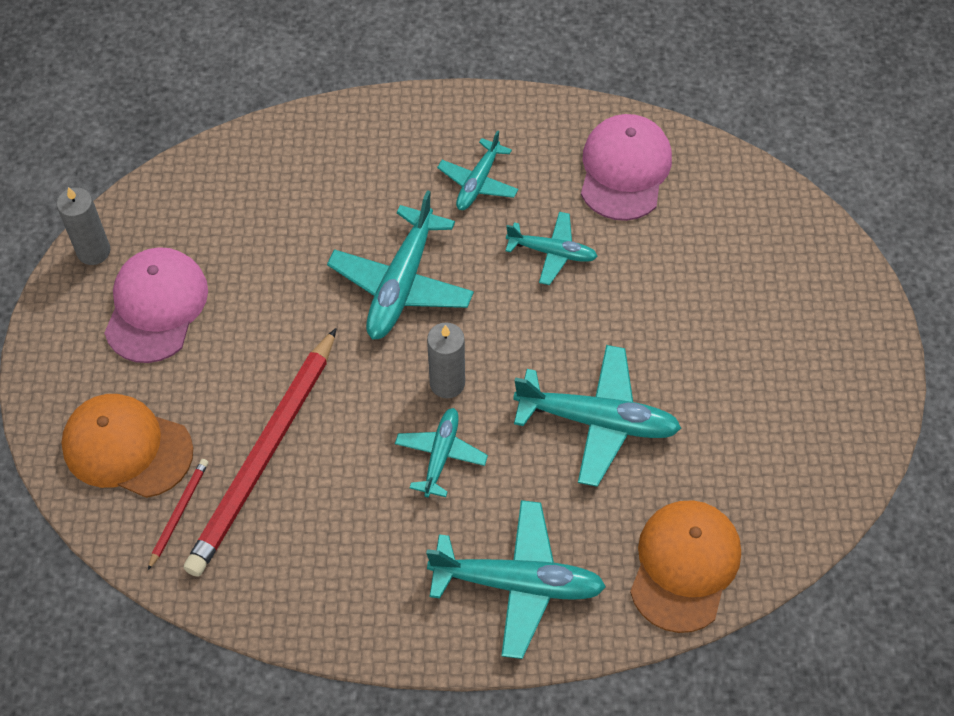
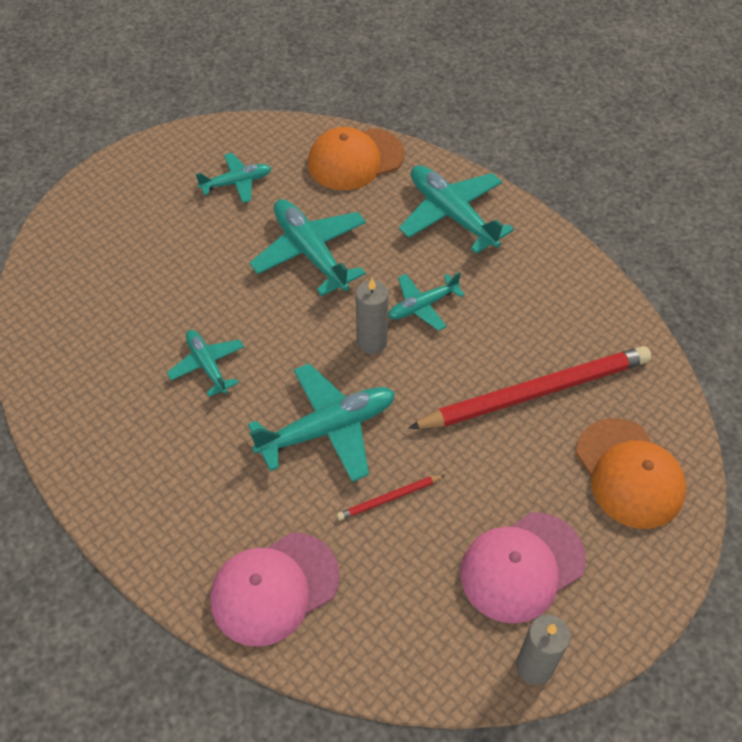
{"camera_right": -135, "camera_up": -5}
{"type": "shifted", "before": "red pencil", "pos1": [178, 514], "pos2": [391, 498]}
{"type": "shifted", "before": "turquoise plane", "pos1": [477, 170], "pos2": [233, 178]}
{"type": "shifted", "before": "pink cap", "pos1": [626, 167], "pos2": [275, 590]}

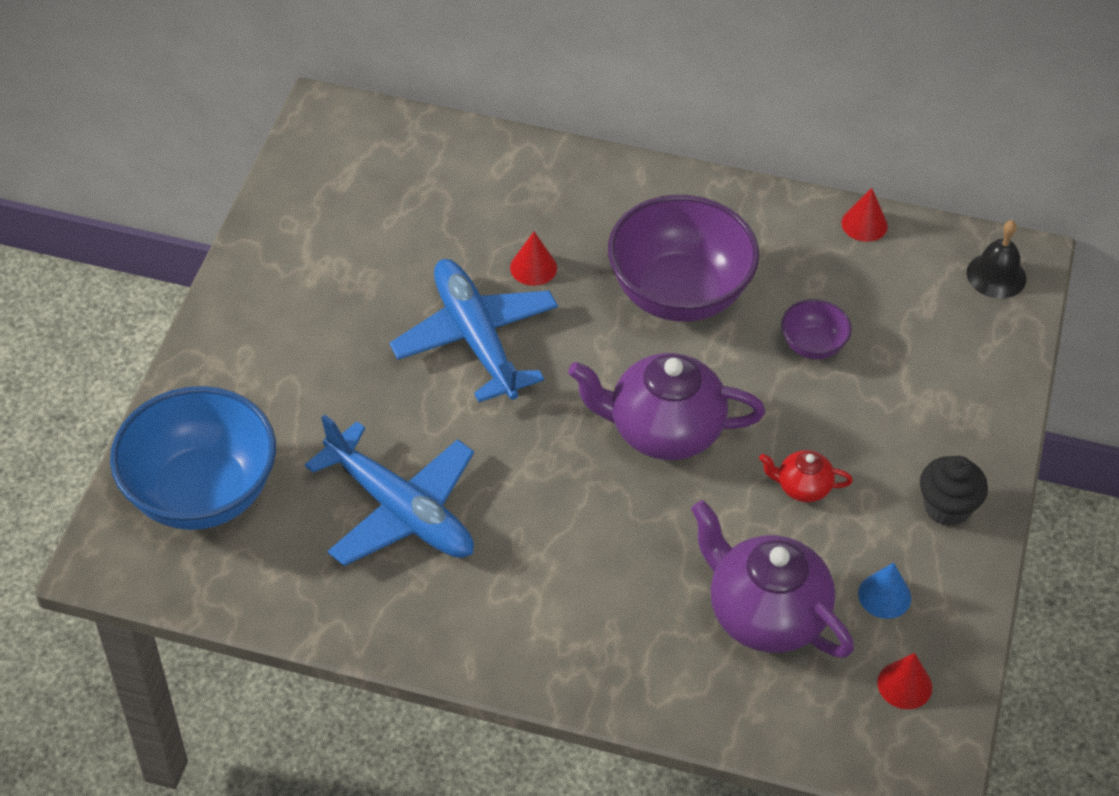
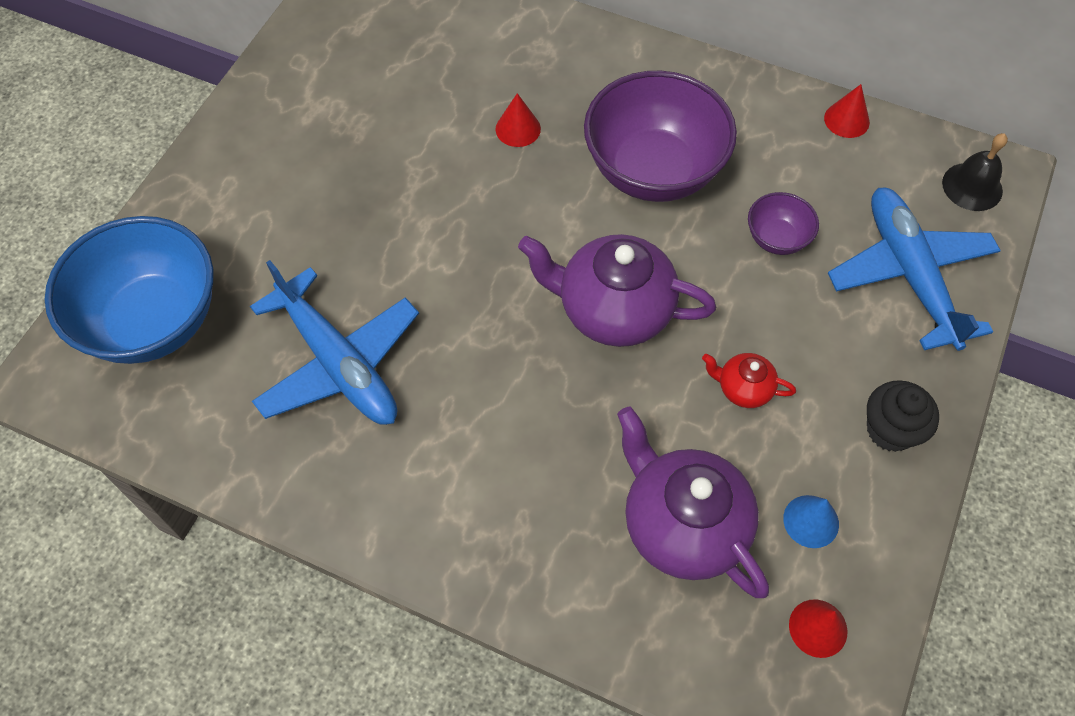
{"camera_right": 10, "camera_up": 10}
{"type": "shifted", "before": "blue plane", "pos1": [474, 330], "pos2": [914, 269]}

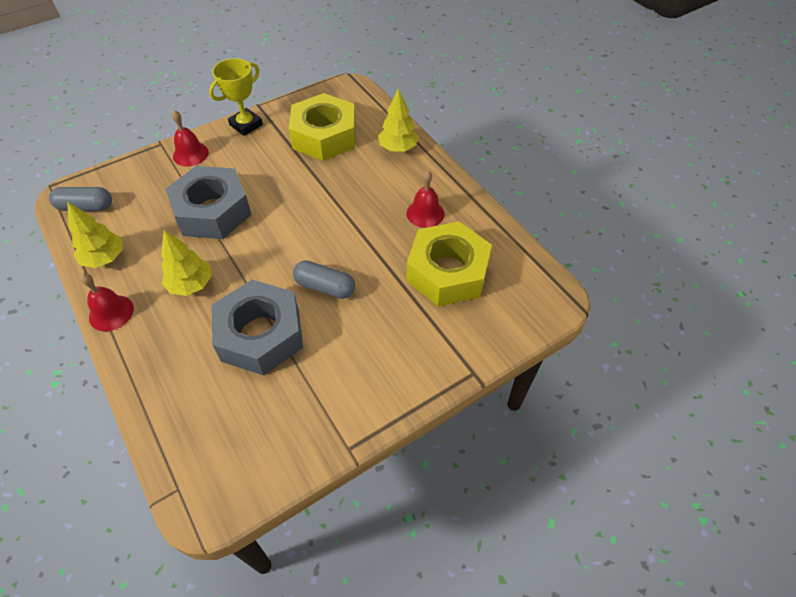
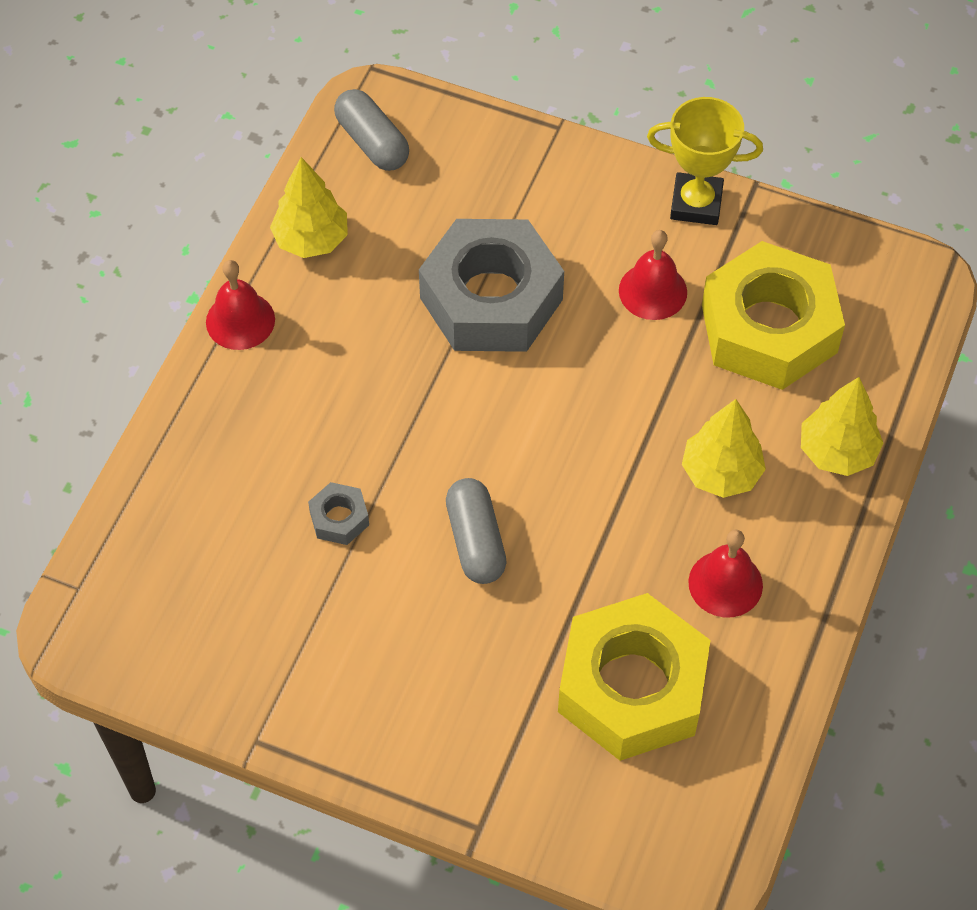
{"camera_right": 55, "camera_up": 5}
{"type": "shifted", "before": "yellow tree", "pos1": [186, 263], "pos2": [724, 448]}
{"type": "shifted", "before": "red bell", "pos1": [190, 138], "pos2": [653, 275]}
{"type": "scaled", "before": "grey nut", "pos1": [257, 327], "pos2": [338, 513], "scale": 0.41}

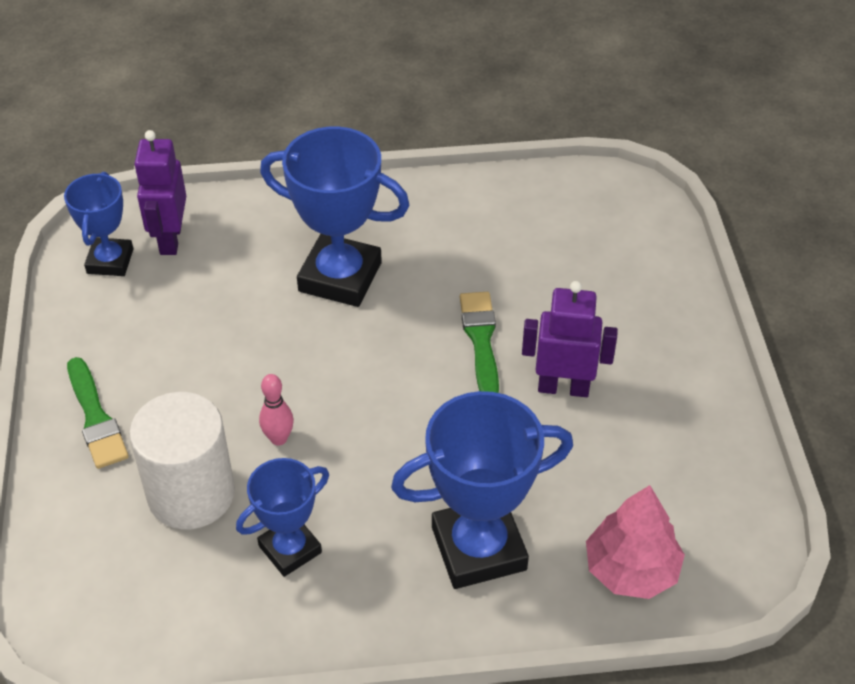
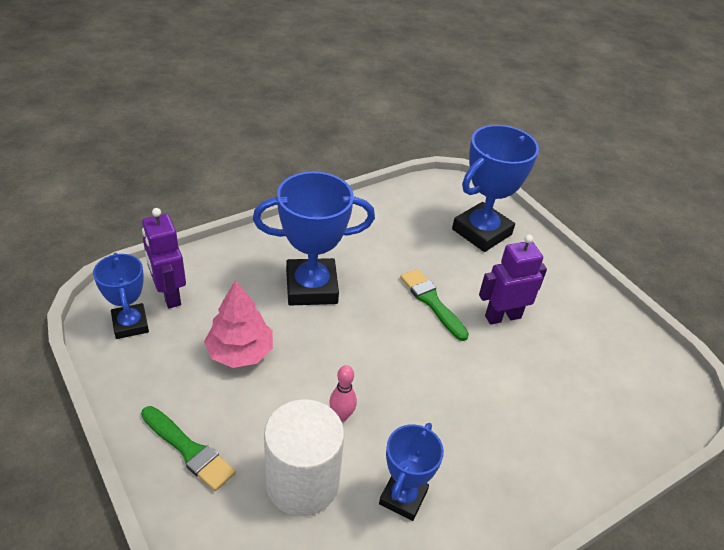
{"camera_right": -30, "camera_up": -5}
{"type": "shifted", "before": "blue trophy", "pos1": [482, 490], "pos2": [495, 188]}
{"type": "shifted", "before": "pink tree", "pos1": [635, 542], "pos2": [238, 324]}

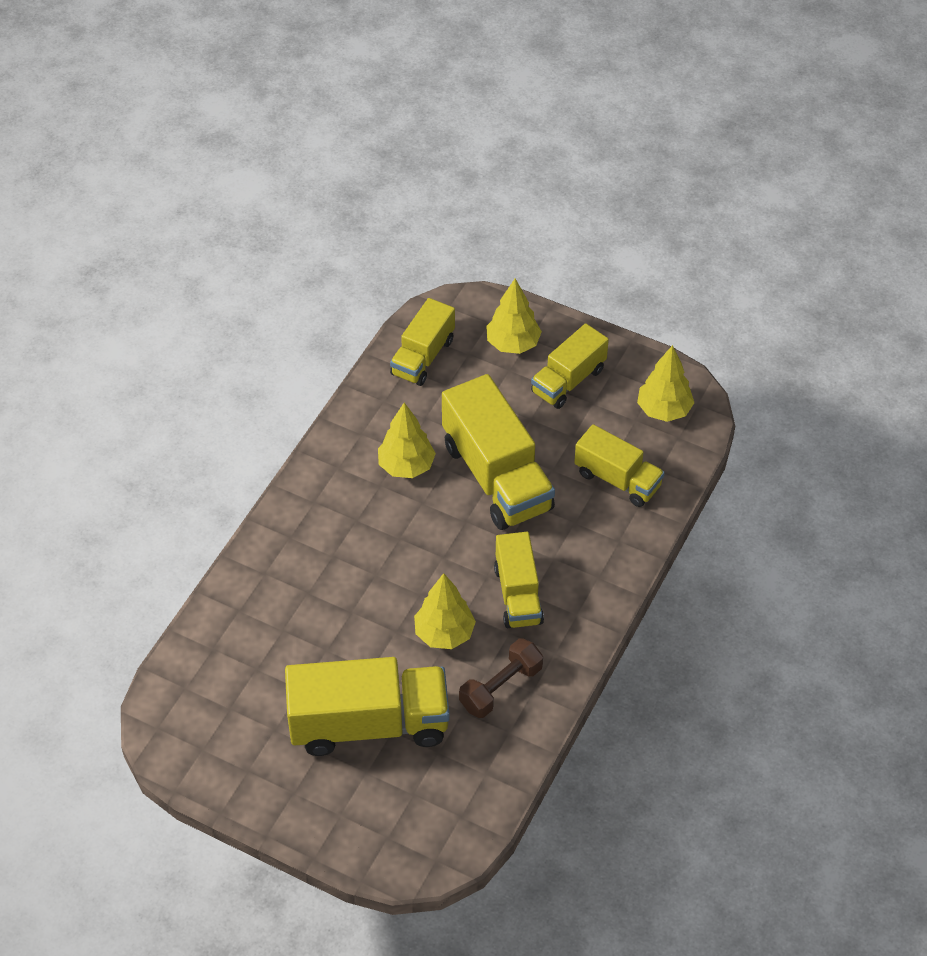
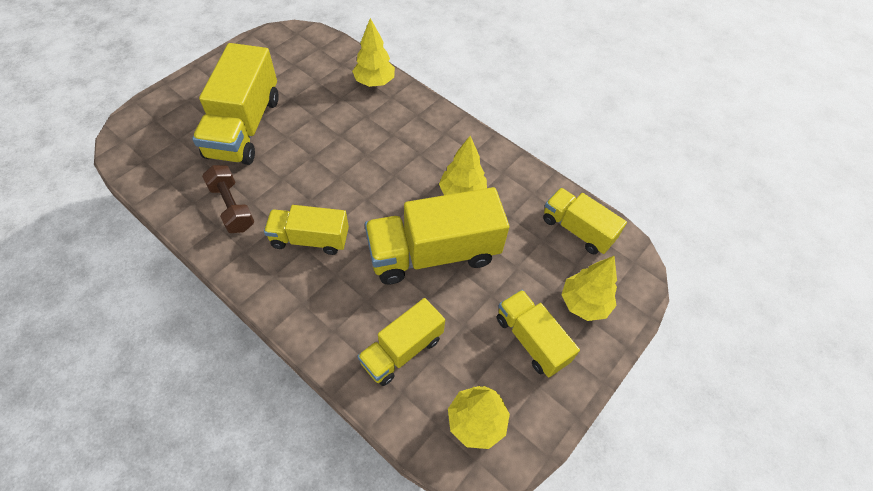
{"camera_right": 100, "camera_up": 5}
{"type": "shifted", "before": "yellow tree", "pos1": [445, 611], "pos2": [373, 52]}

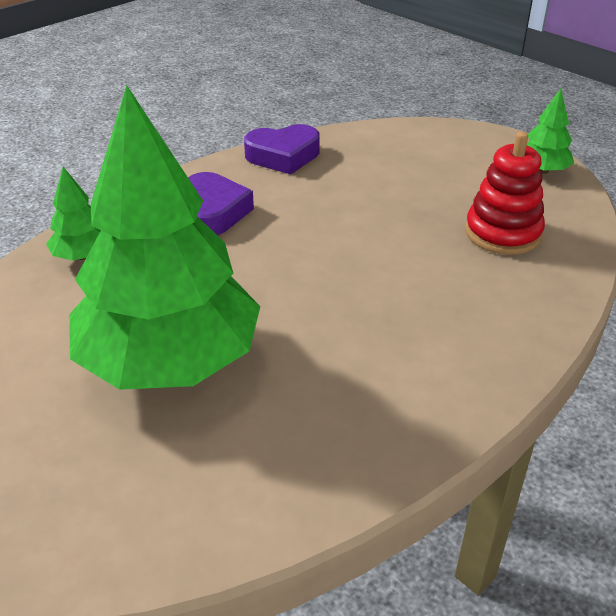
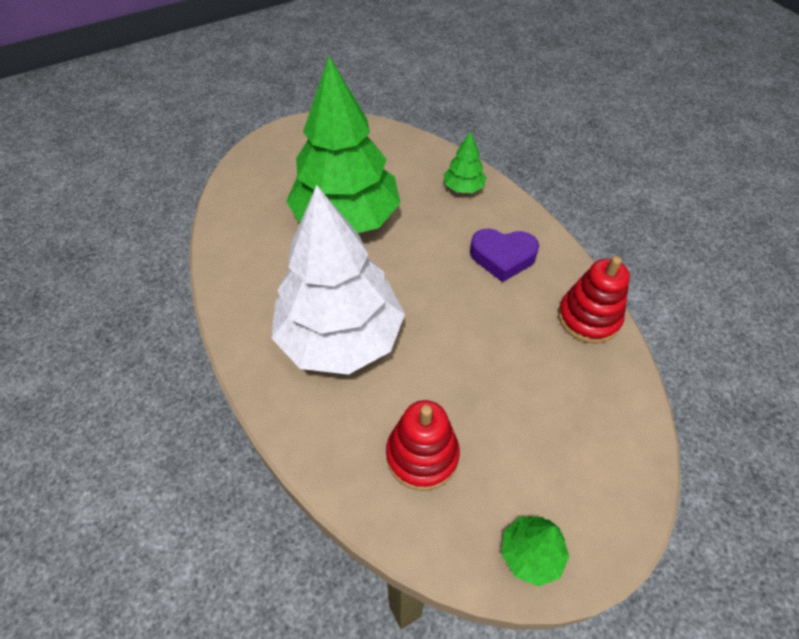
{"camera_right": 105, "camera_up": 15}
{"type": "swapped", "before": "purple heart", "after": "red stacking toy", "pos1": [282, 149], "pos2": [594, 300]}
{"type": "new", "after": "white tree", "pos2": [338, 280]}

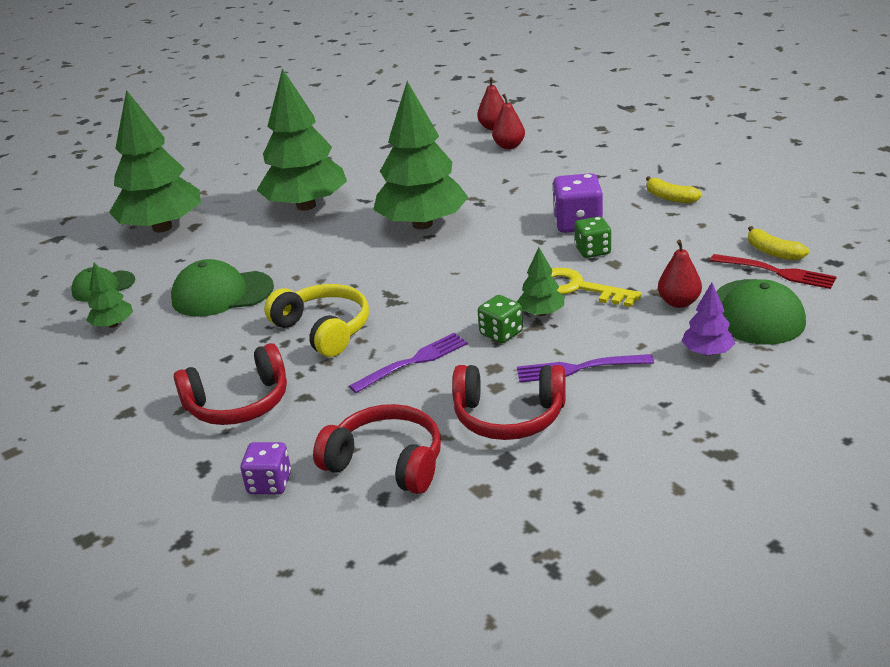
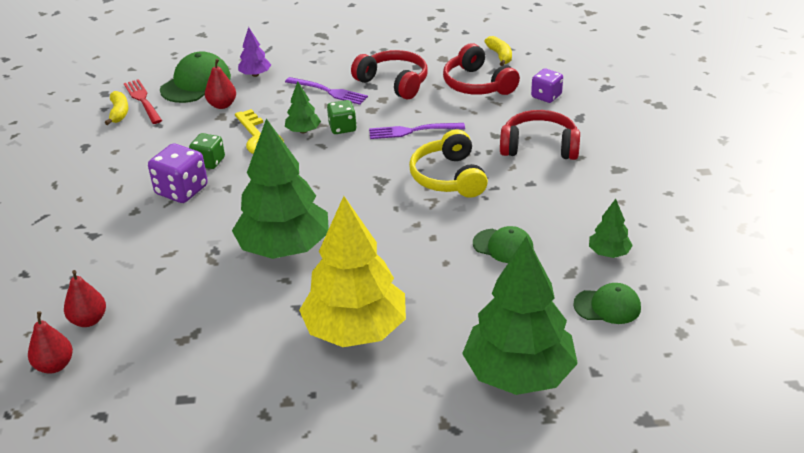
{"camera_right": -150, "camera_up": 5}
{"type": "scaled", "before": "green cap", "pos1": [222, 288], "pos2": [503, 244], "scale": 0.63}
{"type": "repainted", "before": "green tree", "after": "yellow tree", "pos1": [302, 139], "pos2": [352, 271]}
{"type": "shifted", "before": "yellow banana", "pos1": [674, 189], "pos2": [498, 51]}

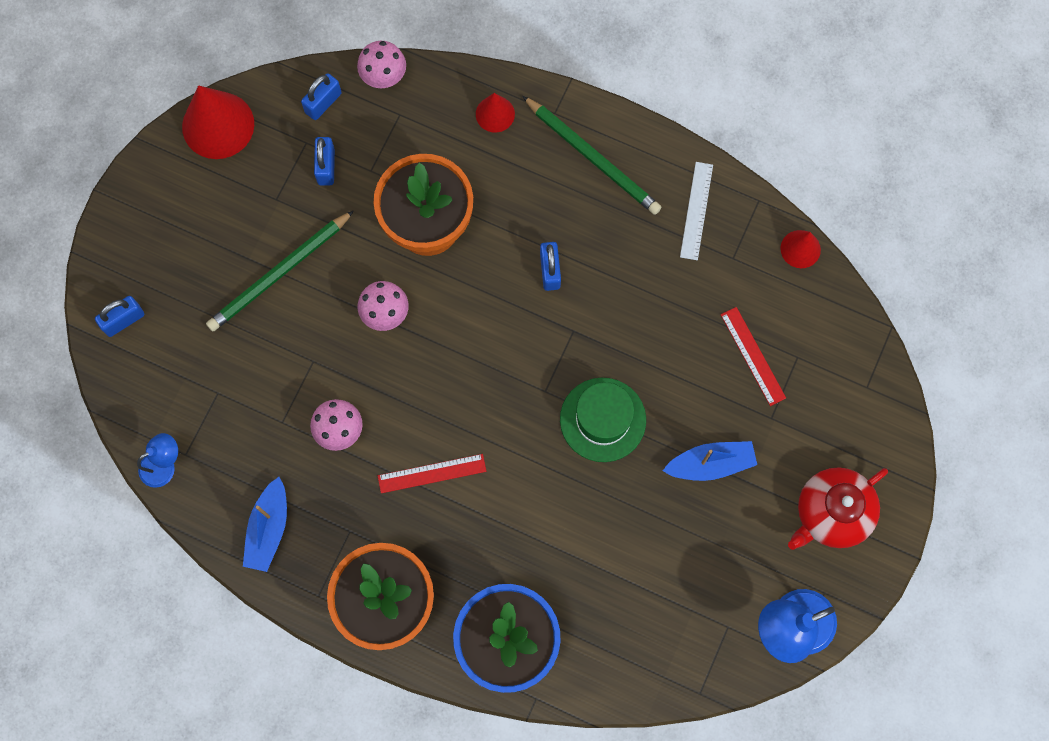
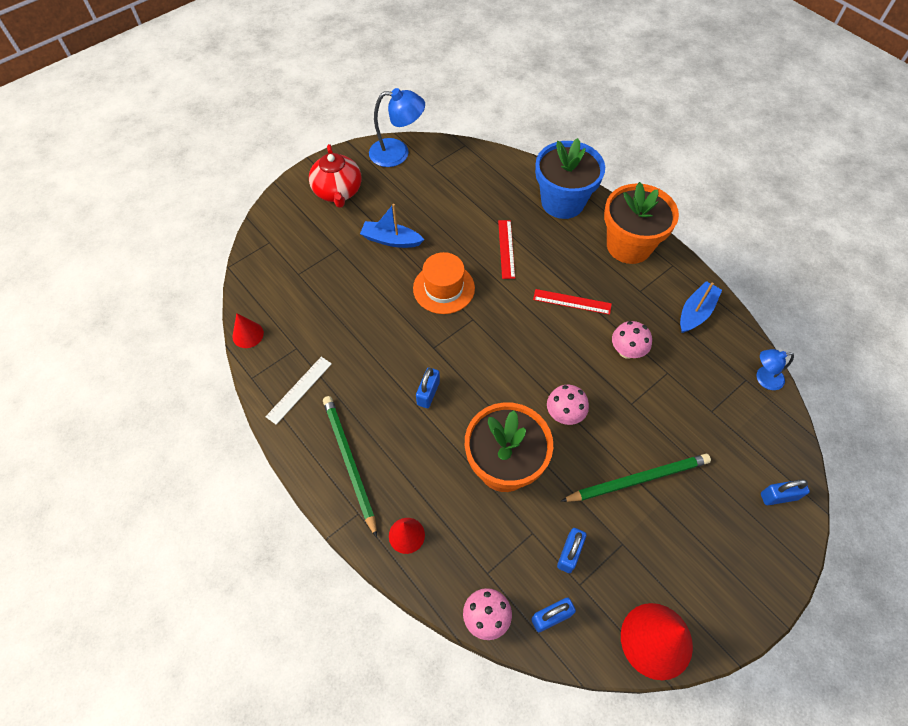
{"camera_right": -155, "camera_up": -15}
{"type": "repainted", "before": "green hat", "after": "orange hat", "pos1": [603, 420], "pos2": [444, 283]}
{"type": "shifted", "before": "red ruler", "pos1": [753, 356], "pos2": [506, 249]}
{"type": "rotated", "before": "red teapot", "pos1": [838, 508], "pos2": [335, 176], "turn": 90}

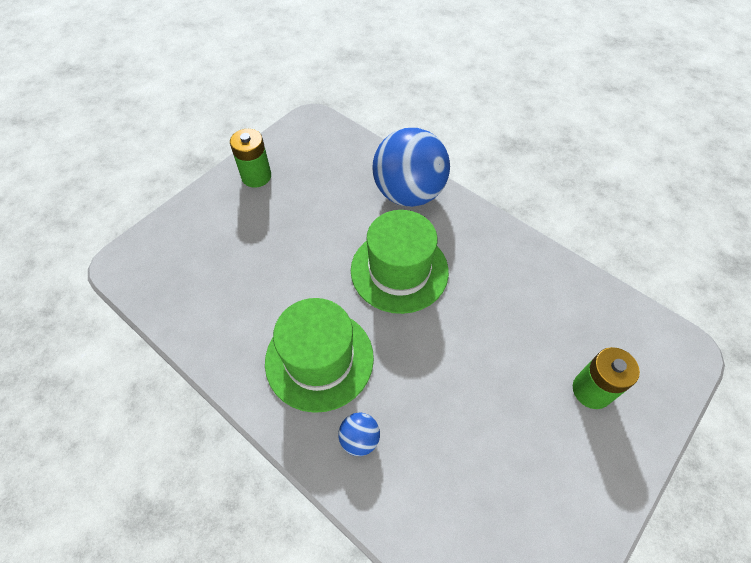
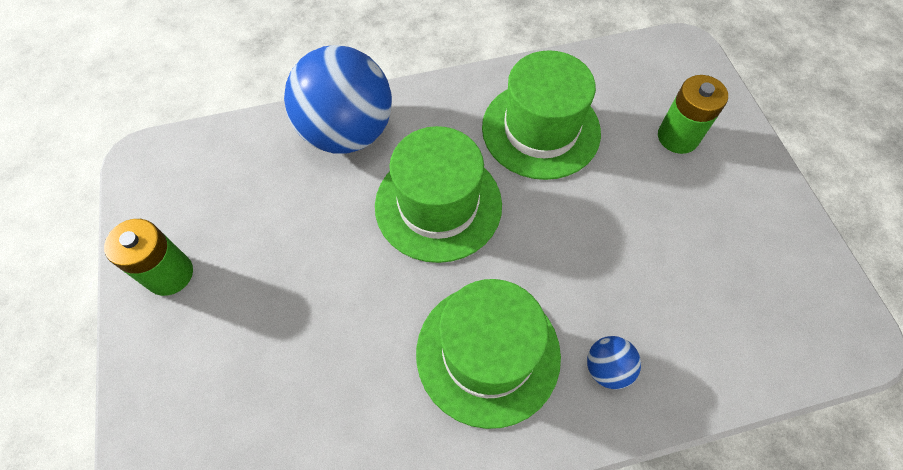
{"camera_right": -55, "camera_up": 5}
{"type": "new", "after": "green hat", "pos2": [541, 115]}

